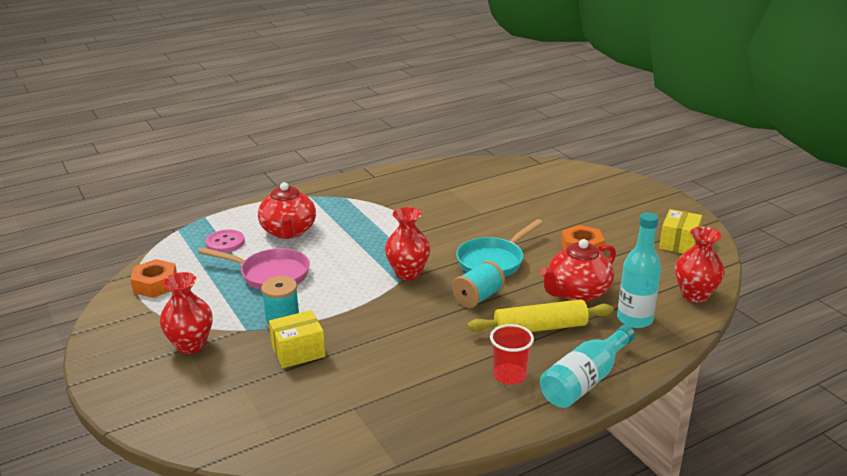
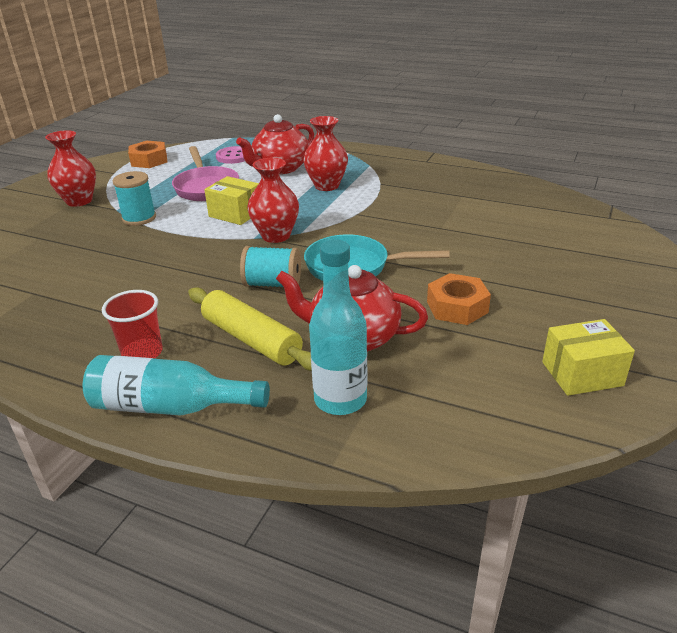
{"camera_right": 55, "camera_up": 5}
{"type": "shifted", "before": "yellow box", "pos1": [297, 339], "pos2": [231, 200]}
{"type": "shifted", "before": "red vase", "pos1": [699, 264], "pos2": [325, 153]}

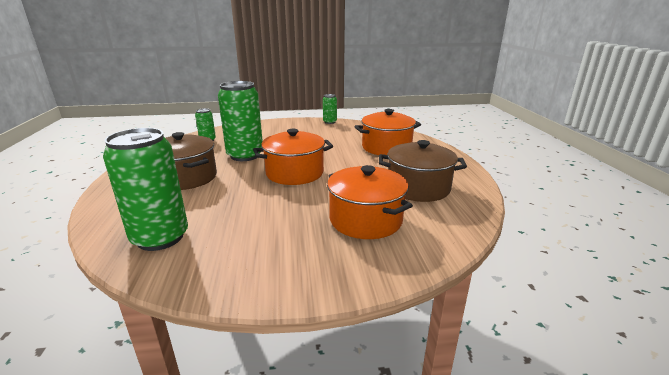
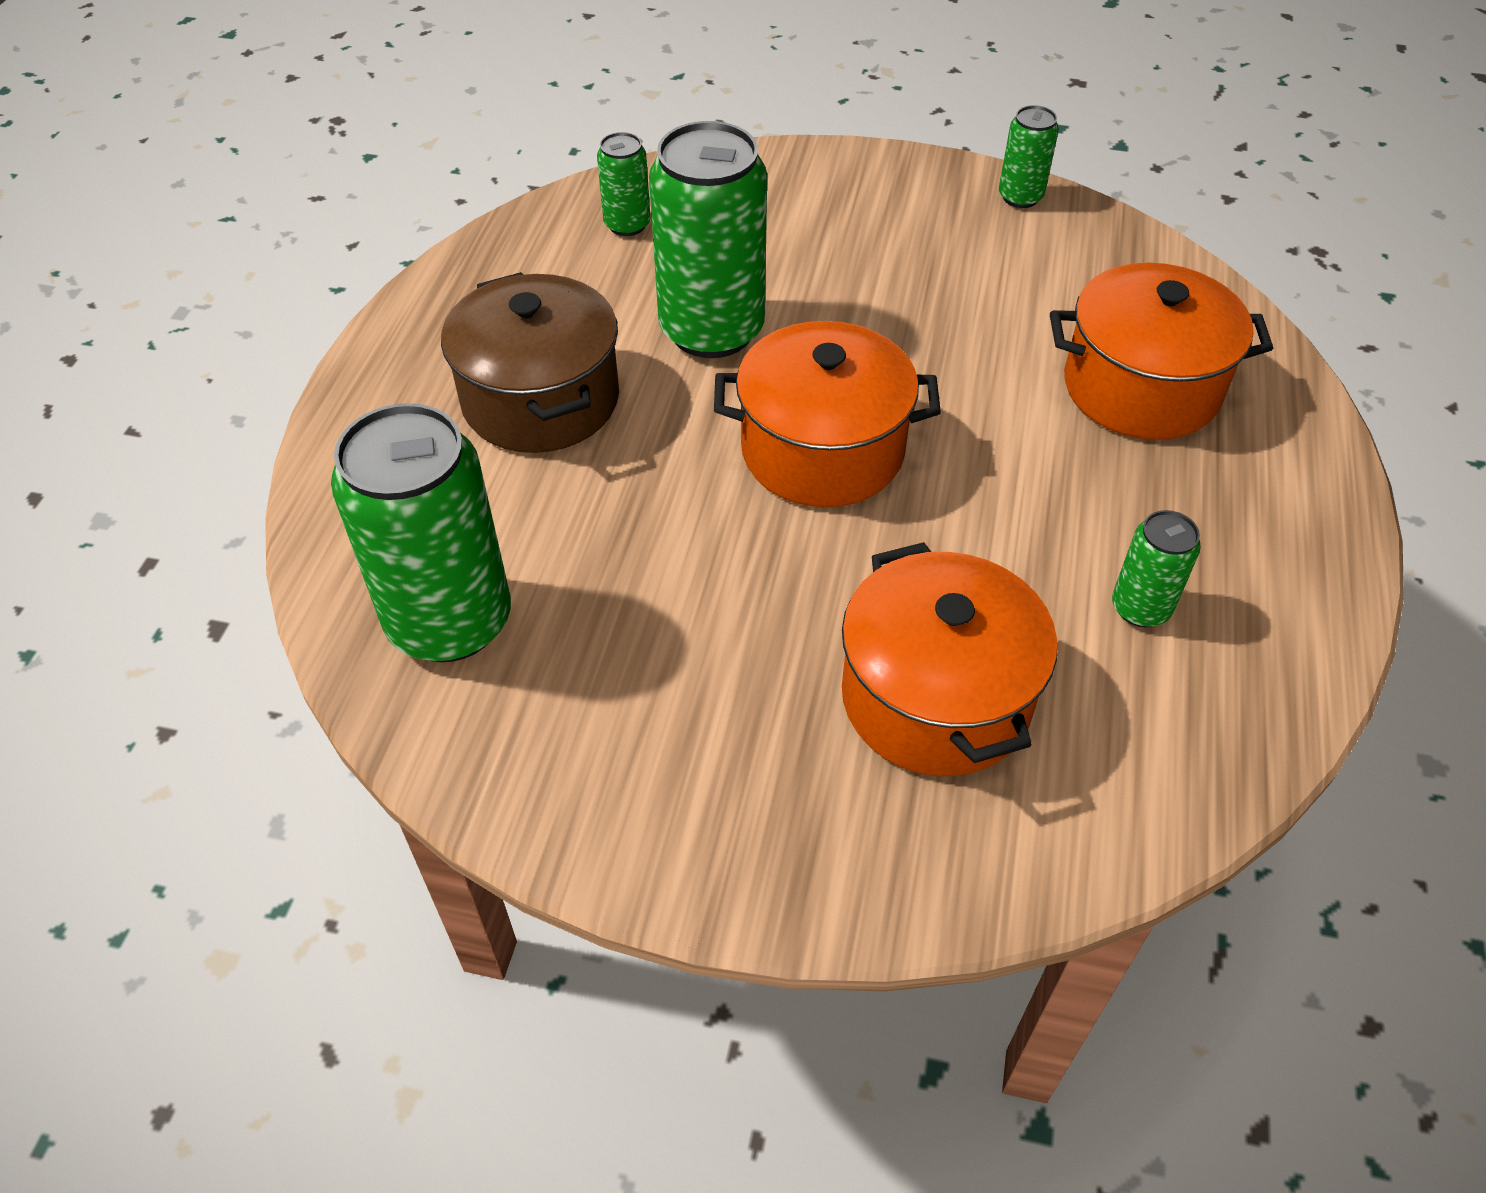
{"camera_right": 20, "camera_up": 25}
{"type": "swapped", "before": "brown pot", "after": "green can", "pos1": [423, 171], "pos2": [1156, 568]}

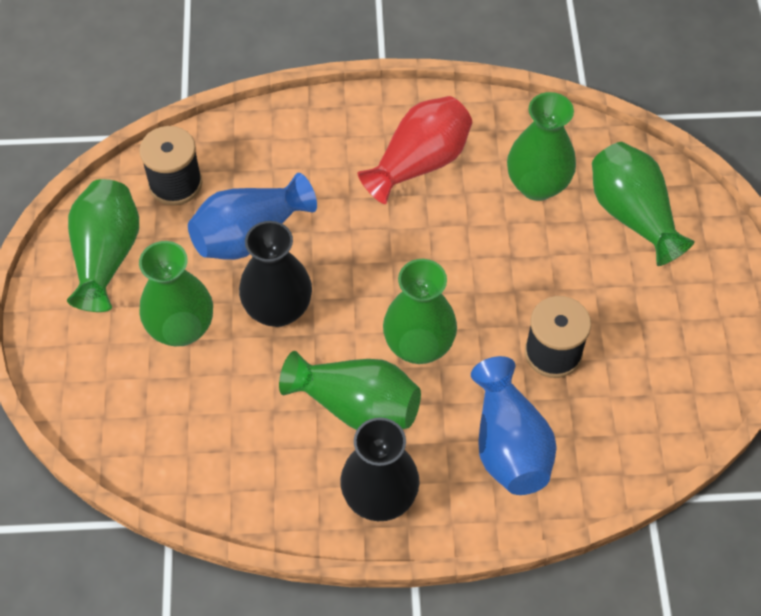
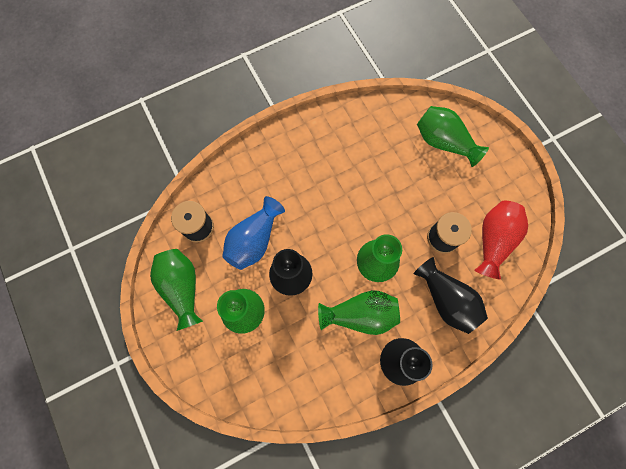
{"camera_right": -25, "camera_up": 15}
{"type": "shifted", "before": "red vase", "pos1": [414, 150], "pos2": [501, 240]}
{"type": "repainted", "before": "blue vase", "after": "black vase", "pos1": [514, 425], "pos2": [451, 295]}
{"type": "gone", "before": "green vase", "pos1": [541, 146]}

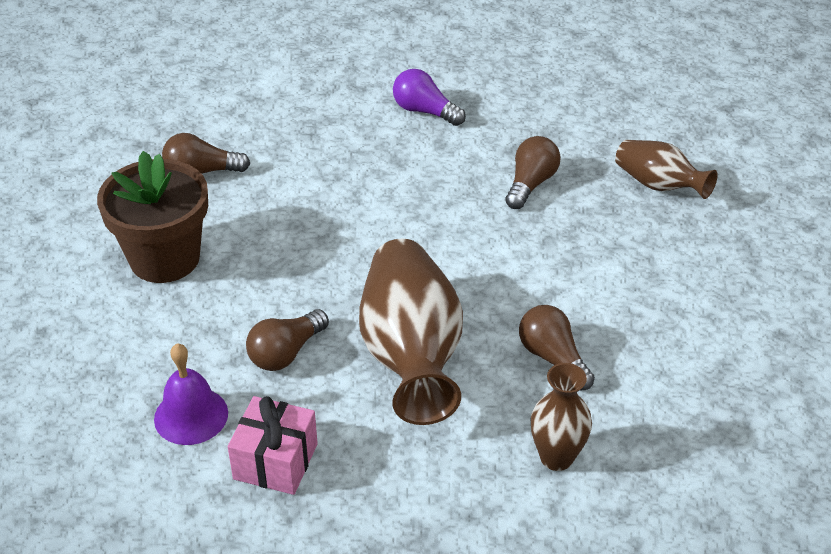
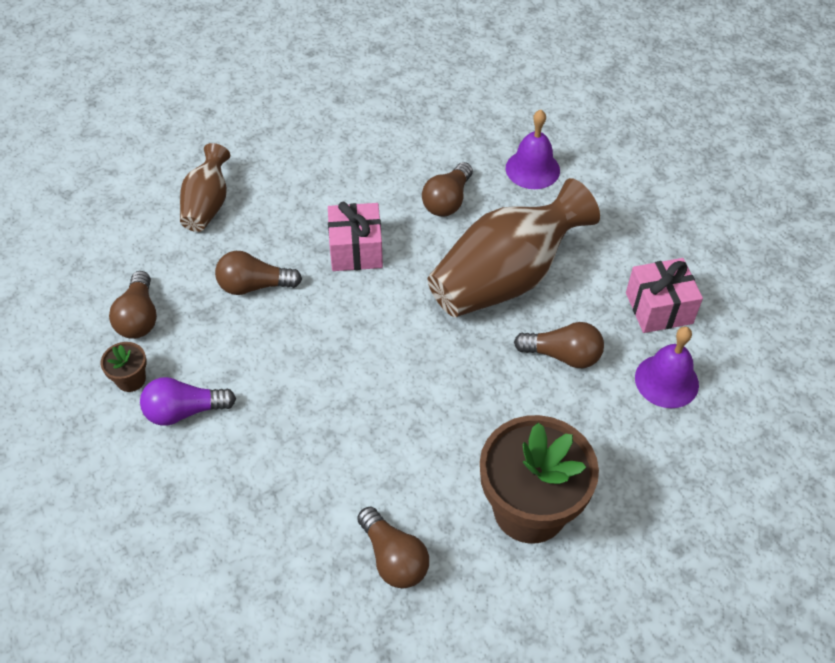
{"camera_right": -120, "camera_up": 10}
{"type": "rotated", "before": "purple light bulb", "pos1": [429, 97], "pos2": [188, 401], "turn": 75}
{"type": "swapped", "before": "brown vase", "after": "purple bell", "pos1": [561, 417], "pos2": [533, 149]}
{"type": "new", "after": "brown flower pot", "pos2": [123, 367]}
{"type": "new", "after": "brown light bulb", "pos2": [133, 305]}
{"type": "new", "after": "pink gift", "pos2": [355, 236]}

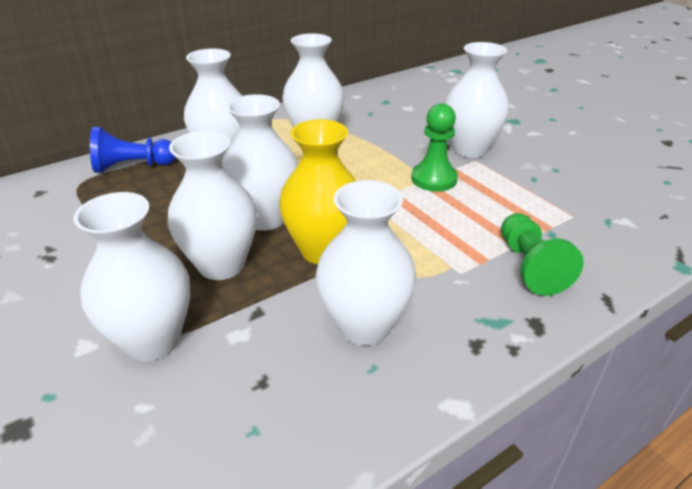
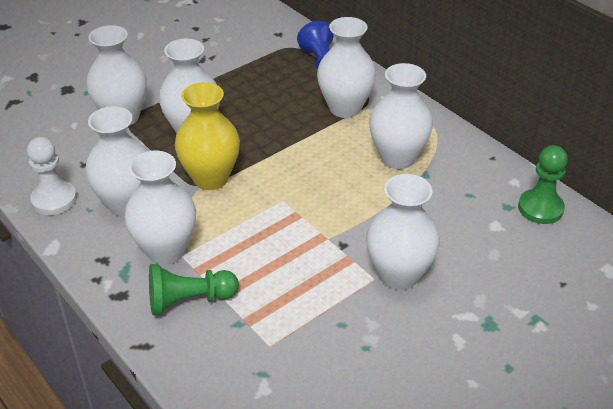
{"camera_right": 85, "camera_up": 5}
{"type": "shifted", "before": "white vase", "pos1": [260, 162], "pos2": [160, 207]}
{"type": "shifted", "before": "green pawn", "pos1": [434, 147], "pos2": [543, 184]}
{"type": "new", "after": "white pawn", "pos2": [52, 176]}

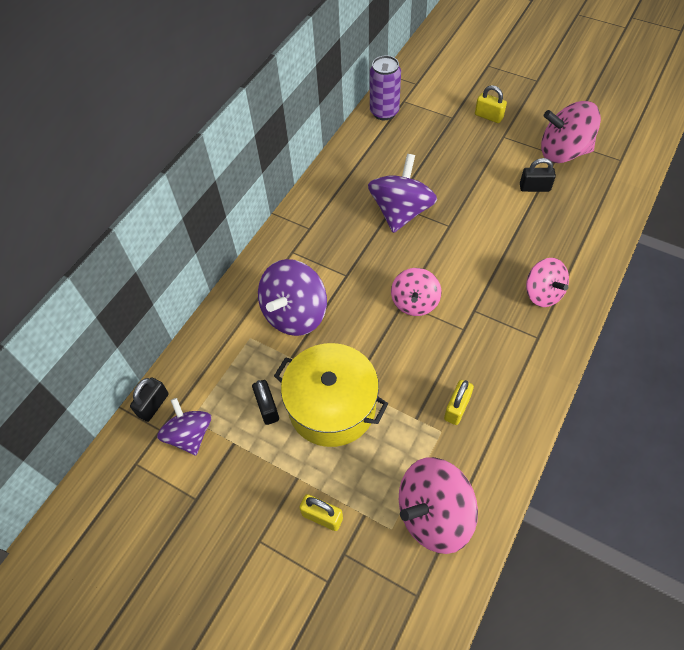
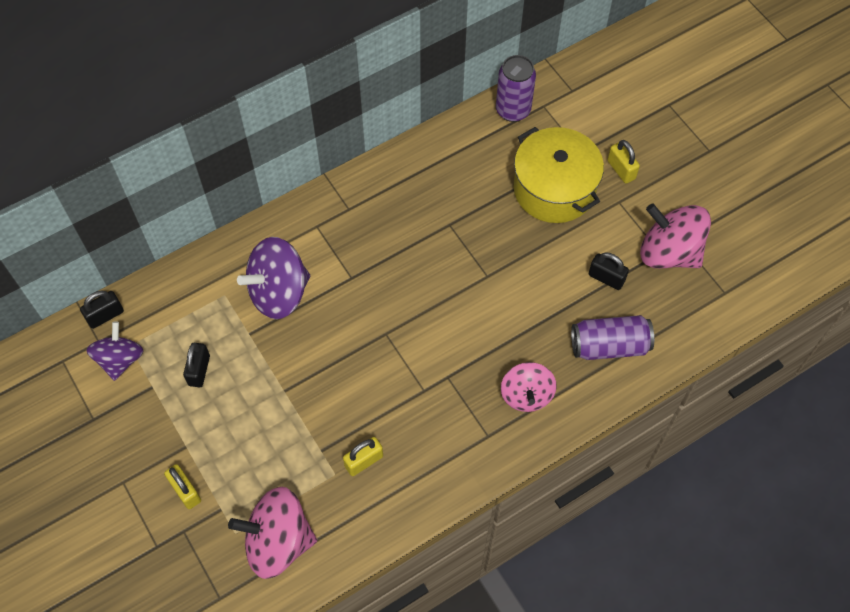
{"camera_right": 25, "camera_up": 5}
{"type": "shifted", "before": "yellow pot", "pos1": [331, 395], "pos2": [559, 175]}
{"type": "gone", "before": "purple spinning top", "pos1": [402, 193]}
{"type": "gone", "before": "pink spinning top", "pos1": [416, 292]}
{"type": "new", "after": "purple can", "pos2": [612, 337]}

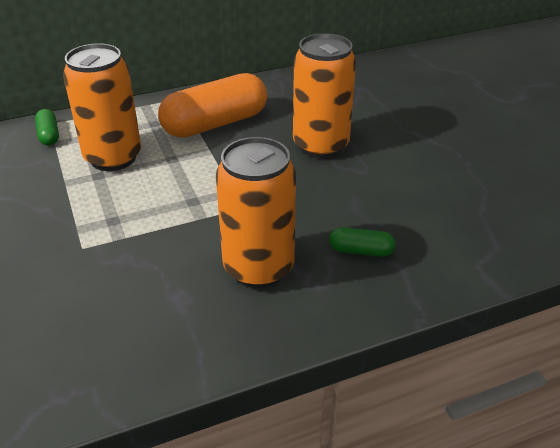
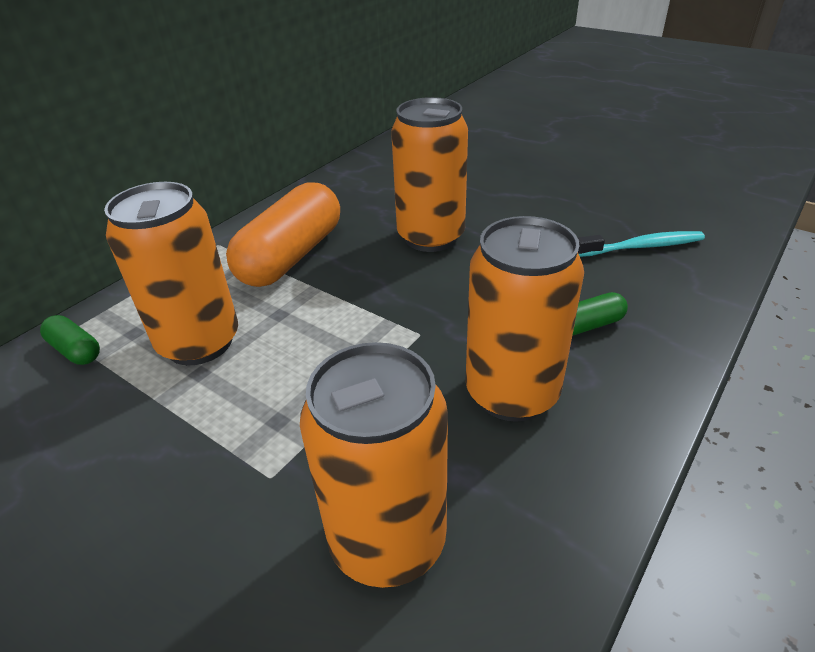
{"camera_right": -30, "camera_up": 0}
{"type": "new", "after": "orange can", "pos2": [374, 465]}
{"type": "new", "after": "turquoise toothbrush", "pos2": [641, 244]}

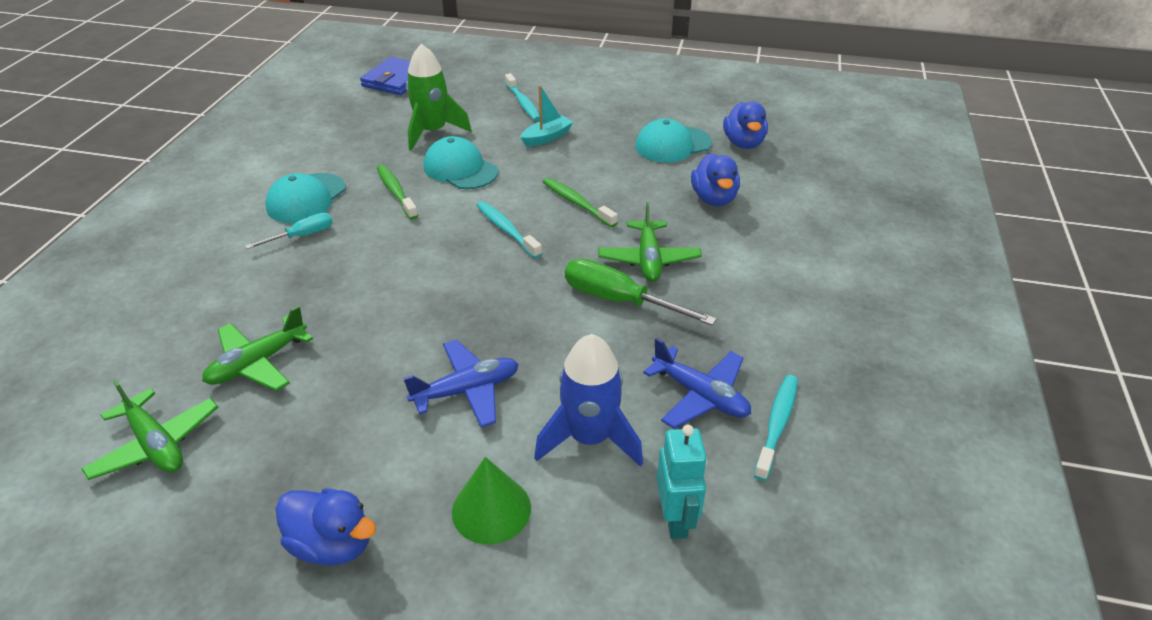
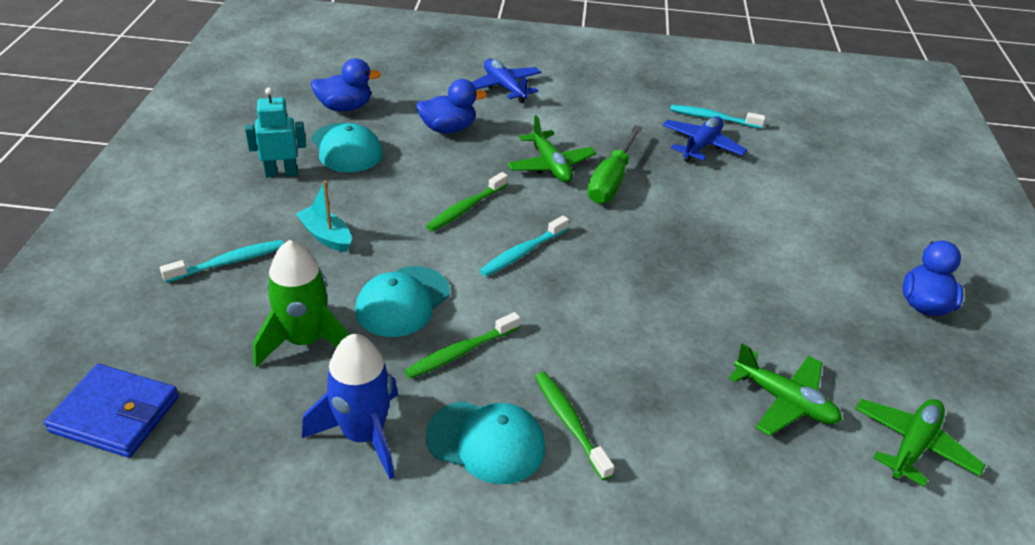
{"camera_right": -100, "camera_up": 0}
{"type": "swapped", "before": "turquoise screwdriver", "after": "green toothbrush", "pos1": [289, 231], "pos2": [574, 426]}
{"type": "shifted", "before": "blue plane", "pos1": [461, 383], "pos2": [506, 81]}
{"type": "gone", "before": "green cone", "pos1": [491, 500]}
{"type": "shifted", "before": "blue rocket", "pos1": [588, 400], "pos2": [350, 406]}
{"type": "rotated", "before": "green plane", "pos1": [650, 242], "pos2": [551, 149], "turn": 75}
{"type": "shifted", "before": "turquoise robot", "pos1": [682, 482], "pos2": [275, 132]}

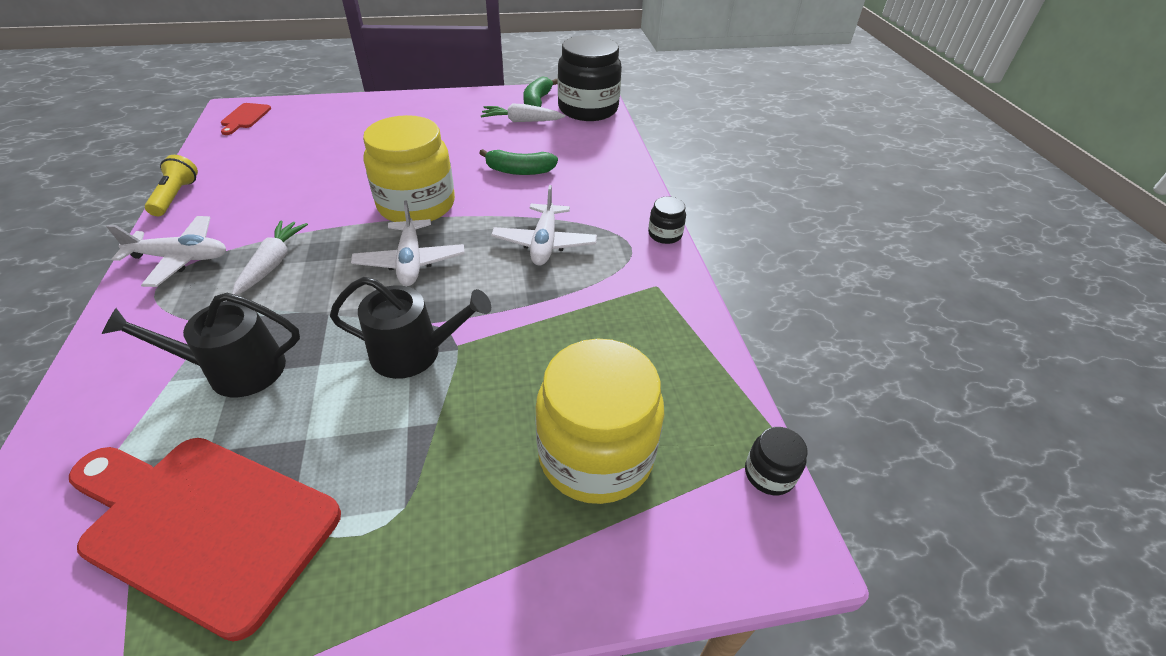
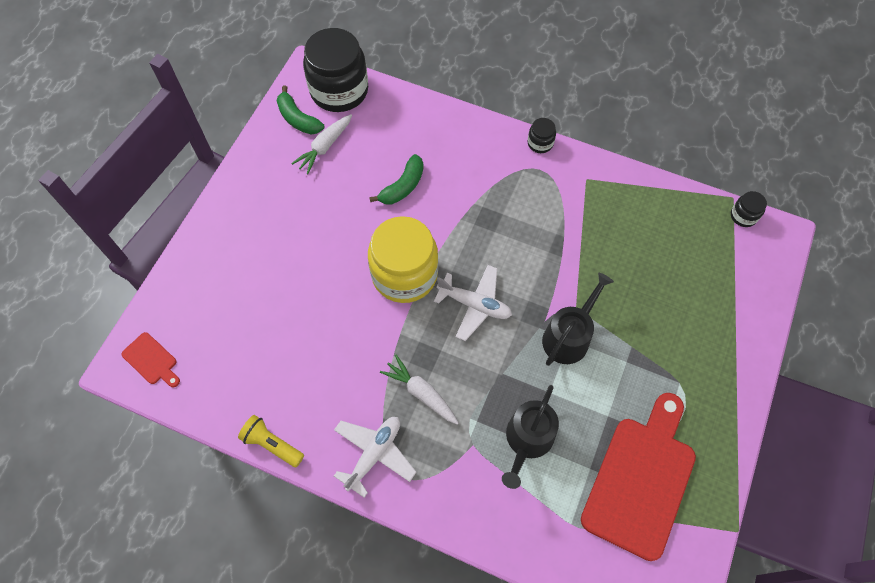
{"camera_right": -55, "camera_up": 20}
{"type": "rotated", "before": "red cutting board", "pos1": [205, 539], "pos2": [638, 477], "turn": 150}
{"type": "gone", "before": "white plane", "pos1": [544, 225]}
{"type": "gone", "before": "yellow jar", "pos1": [599, 421]}

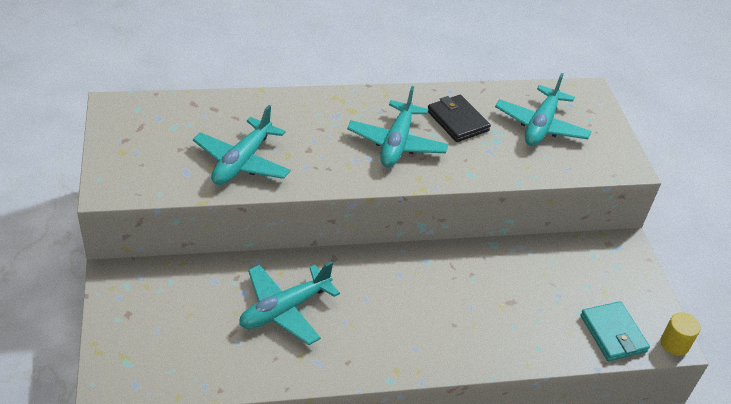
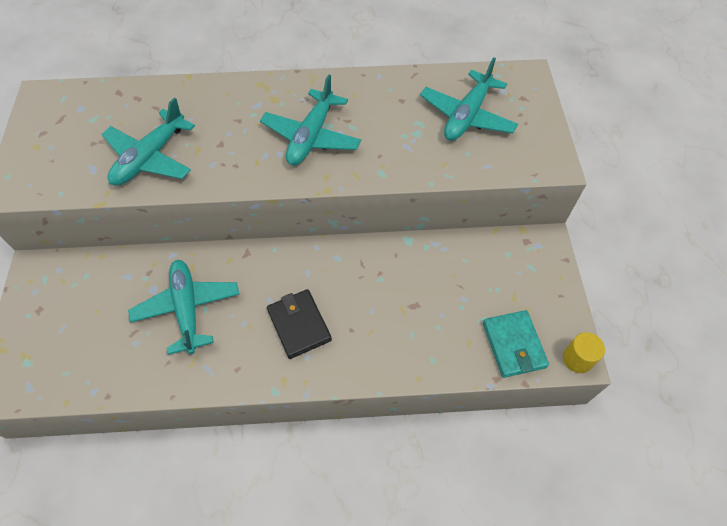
{"camera_right": 10, "camera_up": 15}
{"type": "rotated", "before": "turquoise plane", "pos1": [289, 303], "pos2": [183, 307], "turn": 105}
{"type": "shifted", "before": "black wallet", "pos1": [459, 118], "pos2": [299, 324]}

